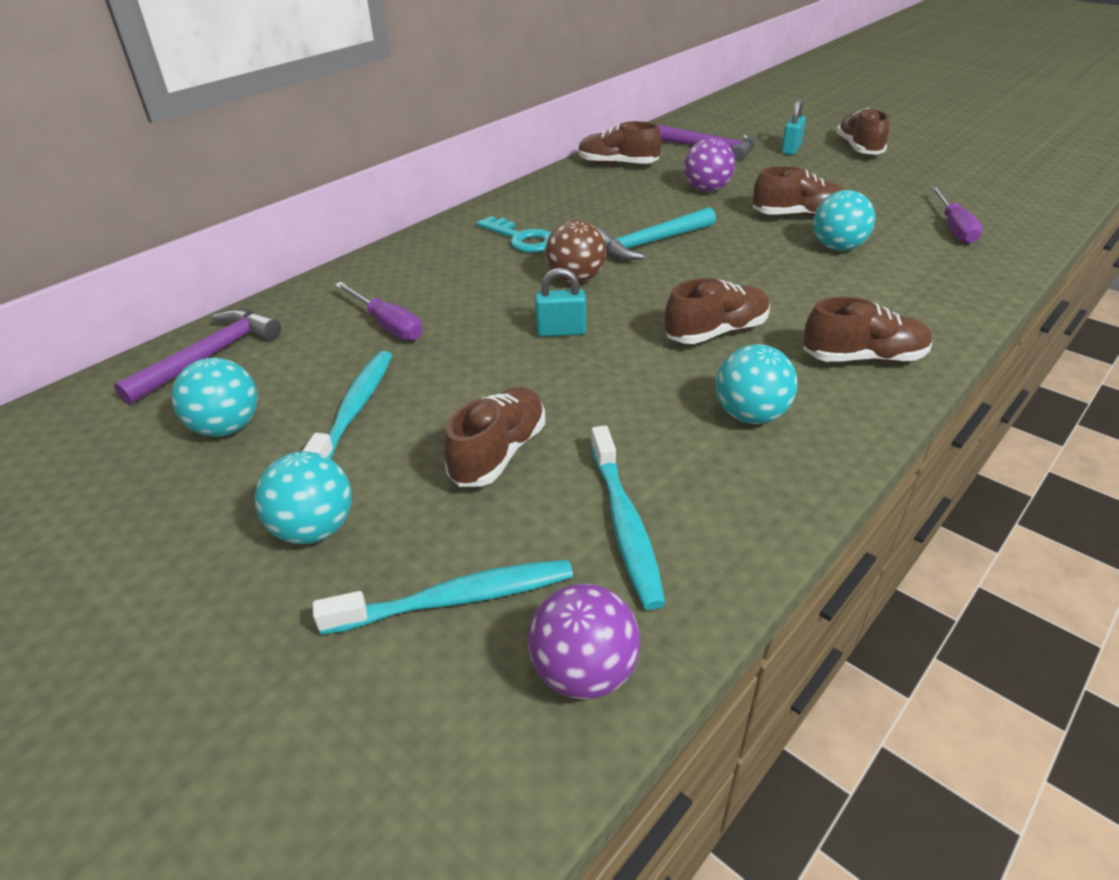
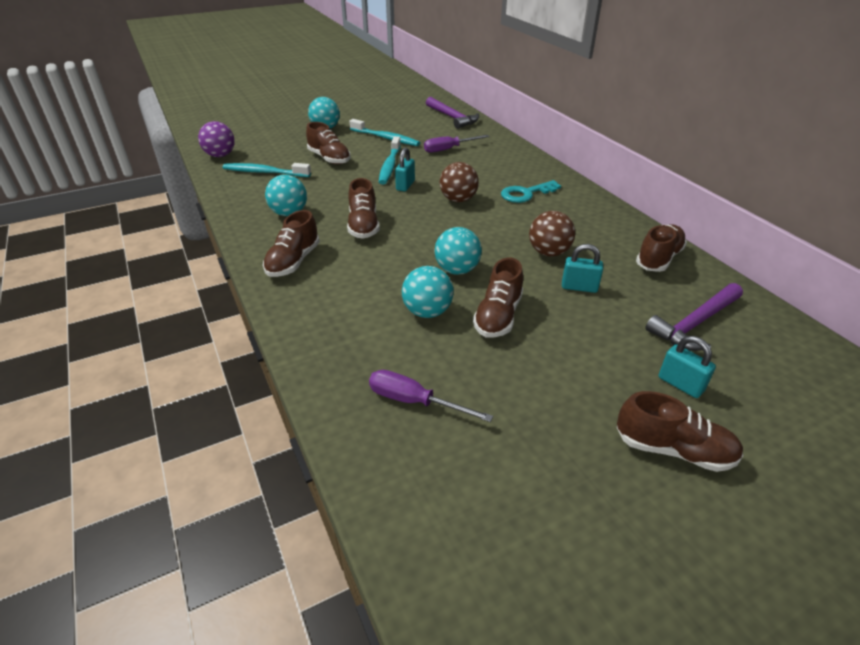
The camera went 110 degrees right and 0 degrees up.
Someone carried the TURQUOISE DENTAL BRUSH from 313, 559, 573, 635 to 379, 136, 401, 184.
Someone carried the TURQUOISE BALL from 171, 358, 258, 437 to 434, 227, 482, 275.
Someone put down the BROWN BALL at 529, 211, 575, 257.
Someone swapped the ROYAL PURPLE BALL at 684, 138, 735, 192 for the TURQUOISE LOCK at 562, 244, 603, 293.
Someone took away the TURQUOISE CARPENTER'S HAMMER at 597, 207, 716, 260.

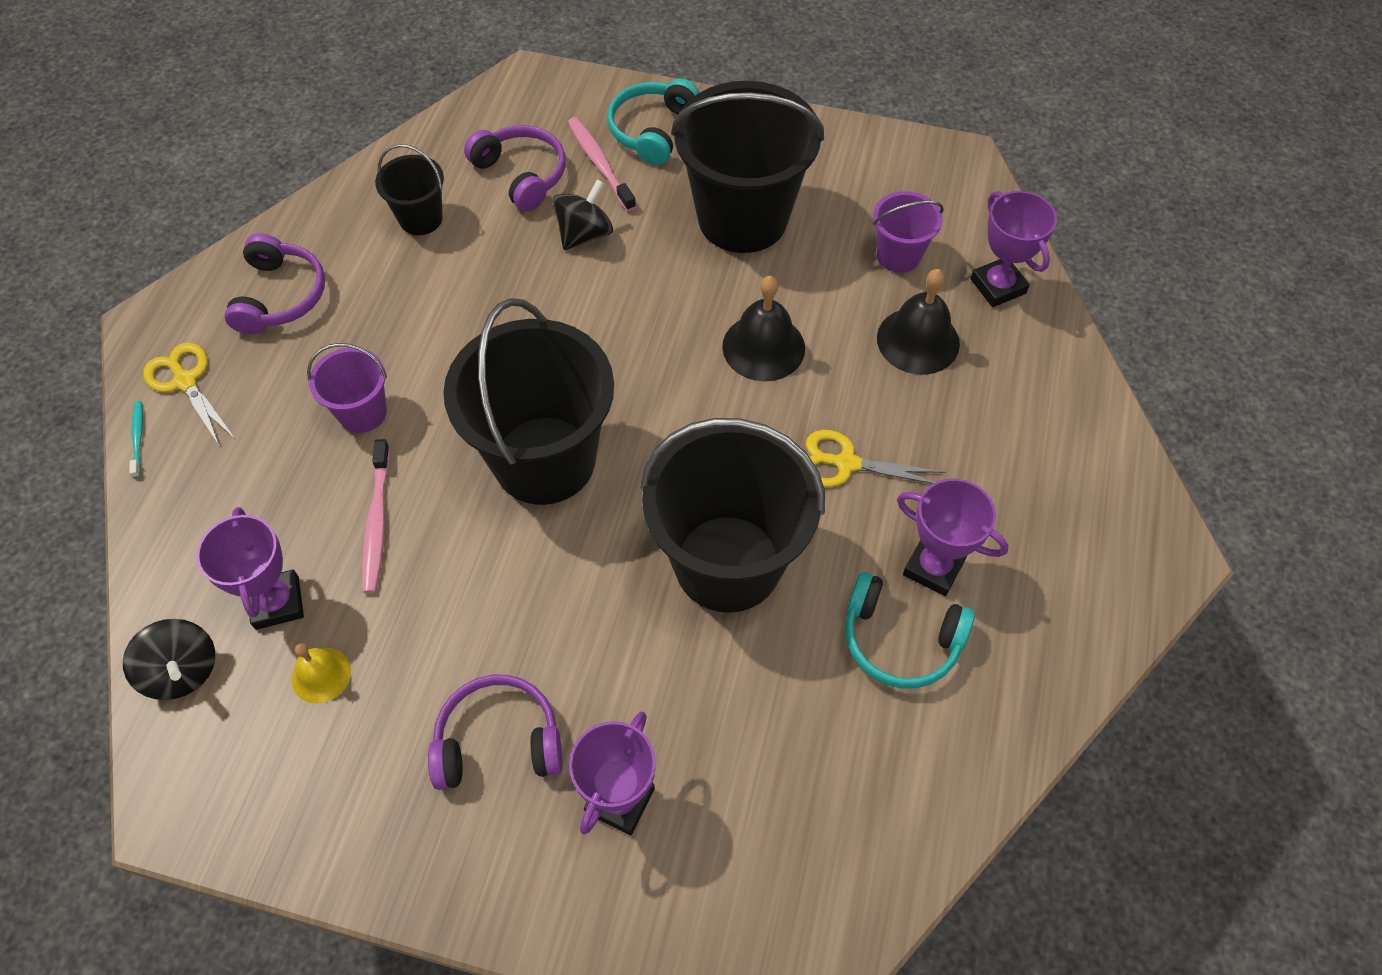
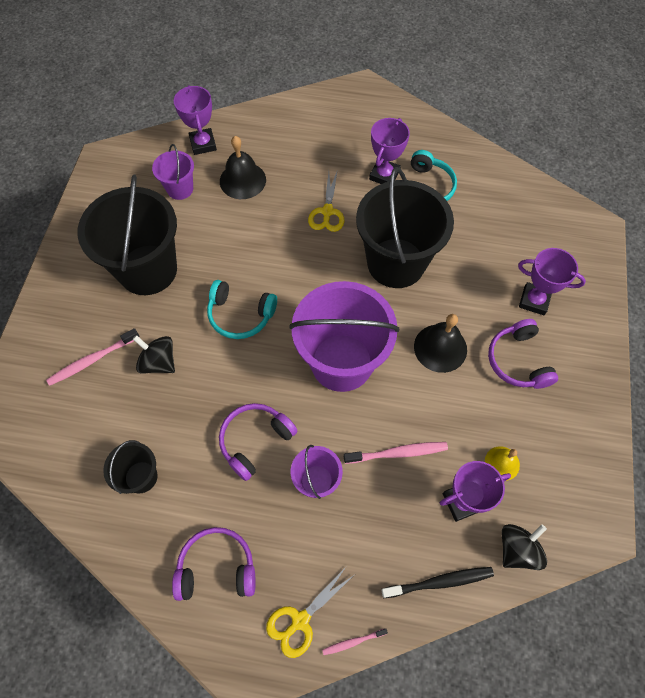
The camera went 95 degrees left and 5 degrees up.
Someone rotated the ROYAL PURPLE AWARD CUP at 970, 191, 1057, 307 by 75 degrees counterclockwise.
Someone carried the TURQUOISE OVER-EAR HEADPHONES from 607, 78, 699, 165 to 207, 280, 277, 339.
Someone carried the ROYAL PURPLE OVER-EAR HEADPHONES from 464, 125, 566, 211 to 219, 403, 297, 481.
Someone repainted the BLACK SAND BUCKET at 443, 298, 614, 505, which became the ROYAL PURPLE SAND BUCKET at 289, 281, 399, 392.
Someone repainted the TURQUOISE DENTAL BRUSH at 129, 401, 143, 478, which became the ROSE-PINK DENTAL BRUSH at 322, 628, 388, 655.
Someone put down the BLACK DENTAL BRUSH at 381, 567, 494, 598.
Someone carried the BLACK BELL from 722, 276, 805, 382 to 414, 314, 467, 373.

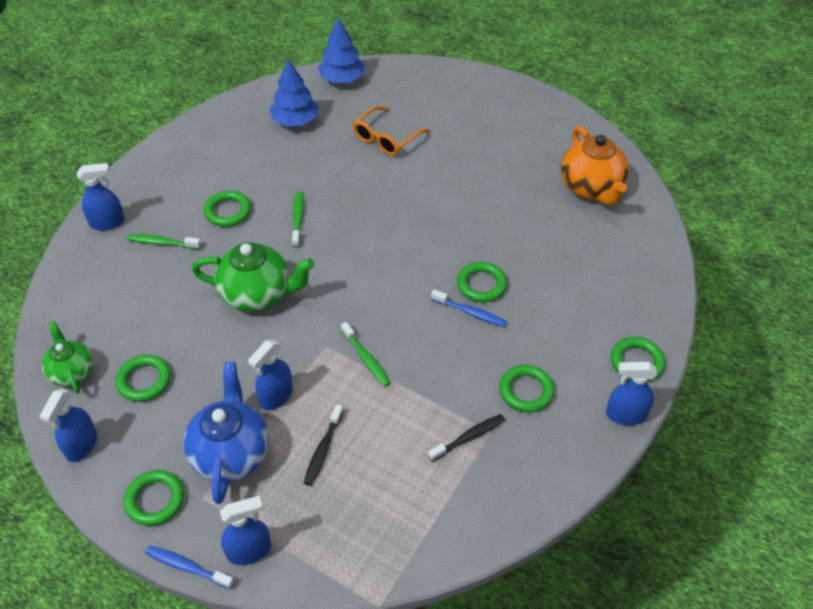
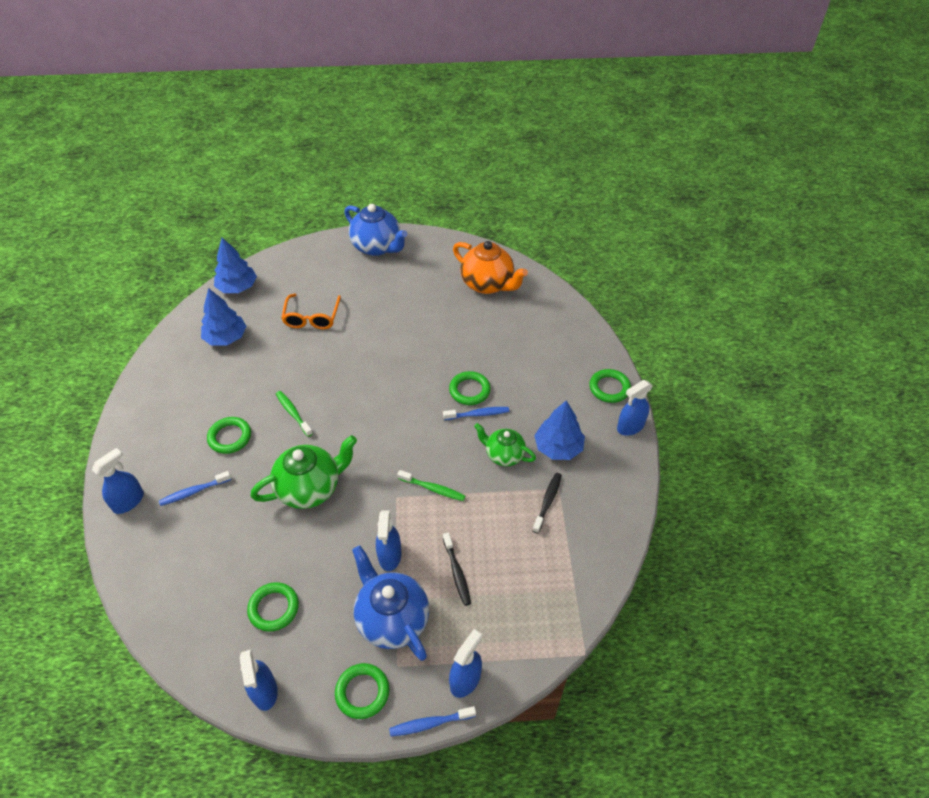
The camera went 35 degrees left and 0 degrees up.
Someone repainted the LEAF-GREEN DENTAL BRUSH at 127, 234, 201, 249, which became the BLUE DENTAL BRUSH at 159, 471, 231, 506.
Someone put down the BLUE TEA POT at 344, 204, 407, 256.
Someone carried the LEAF-GREEN TEA POT from 42, 321, 93, 394 to 474, 423, 536, 466.
Someone swapped the LEAF-GREEN HOOP at 499, 365, 554, 412 for the BLUE TREE at 534, 400, 585, 460.

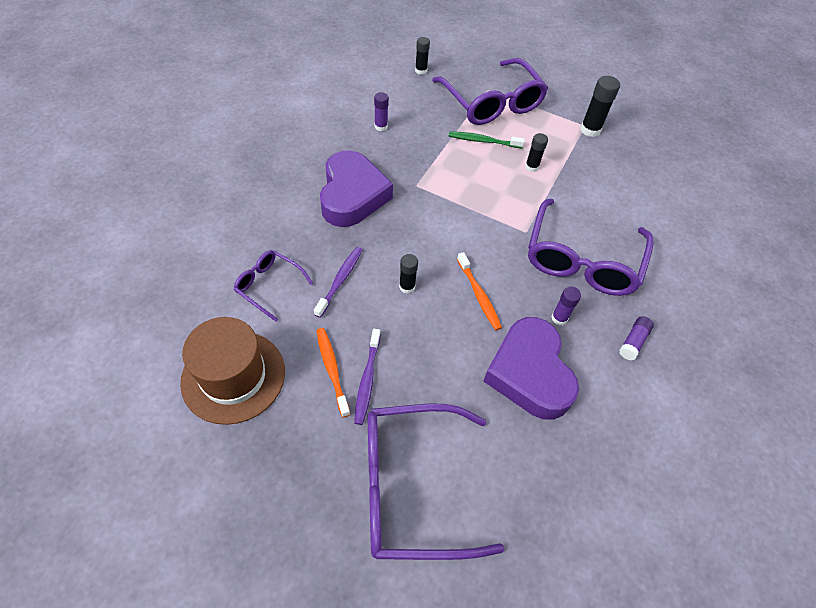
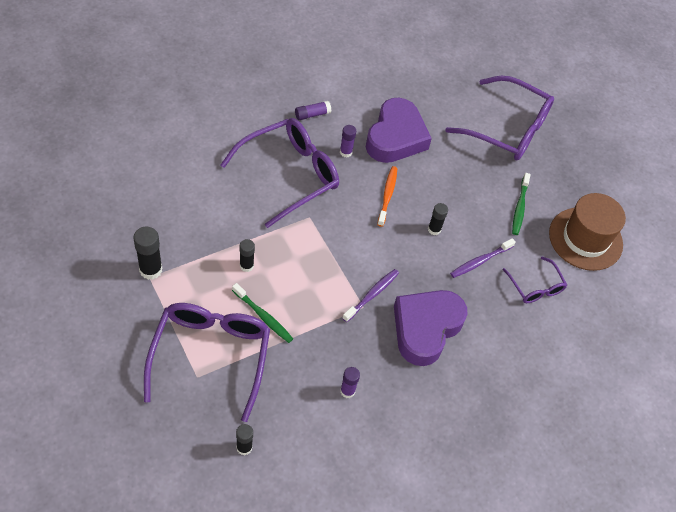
The camera went 150 degrees left and 0 degrees up.
Someone carried the ROYAL PURPLE DENTAL BRUSH from 354, 329, 380, 425 to 342, 269, 399, 322.
Someone repainted the BRIGHT ORANGE DENTAL BRUSH at 316, 328, 350, 417, which became the LEAF-GREEN DENTAL BRUSH at 512, 173, 531, 235.

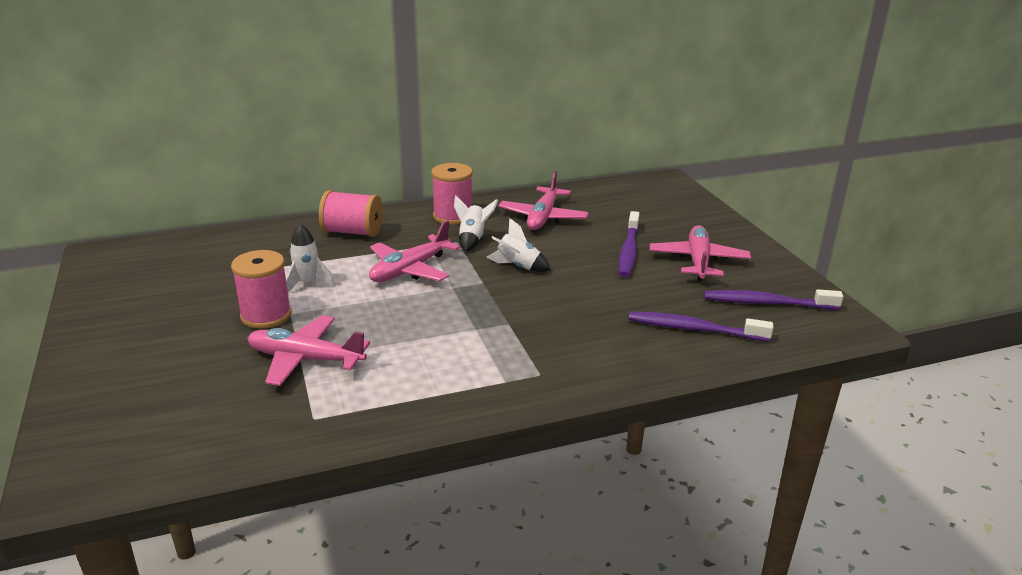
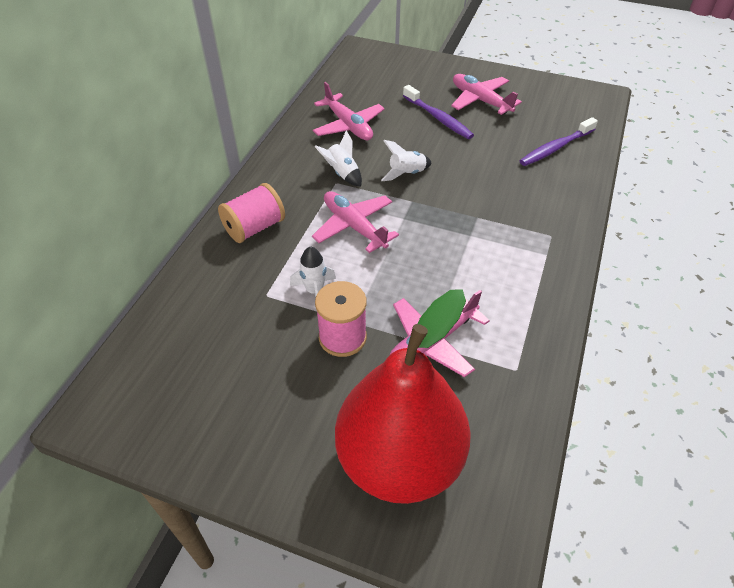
The camera went 50 degrees left and 20 degrees up.
Someone rotated the ROSE-PINK TOY PLANE at 369, 220, 460, 282 by 150 degrees clockwise.
Someone put down the RED PEAR at 335, 290, 471, 504.
Someone took away the ROSE-PINK BOBBIN at 431, 163, 473, 225.
Someone took away the ROYAL PURPLE DENTAL BRUSH at 704, 289, 843, 310.

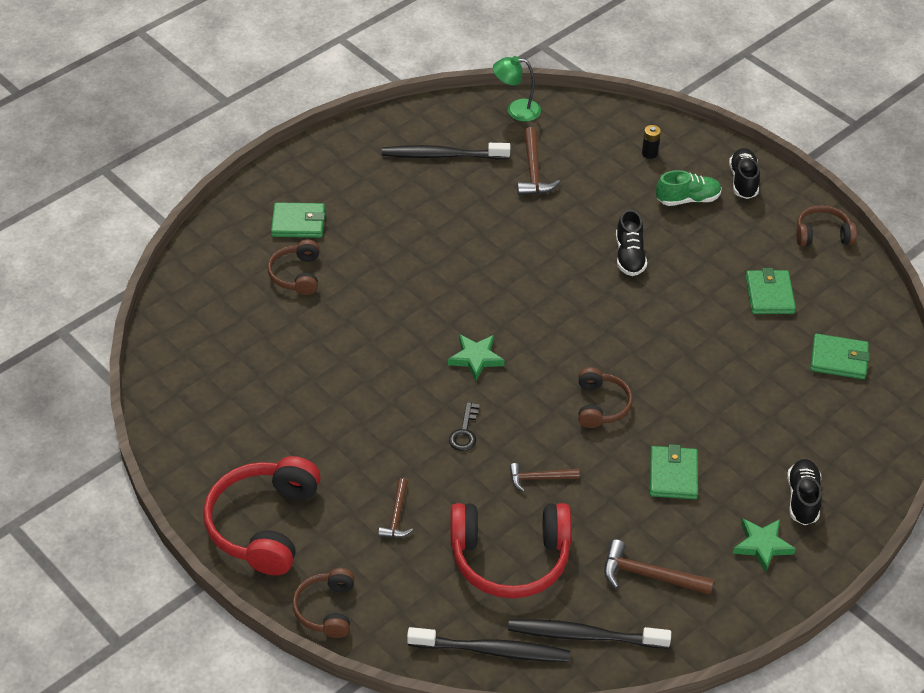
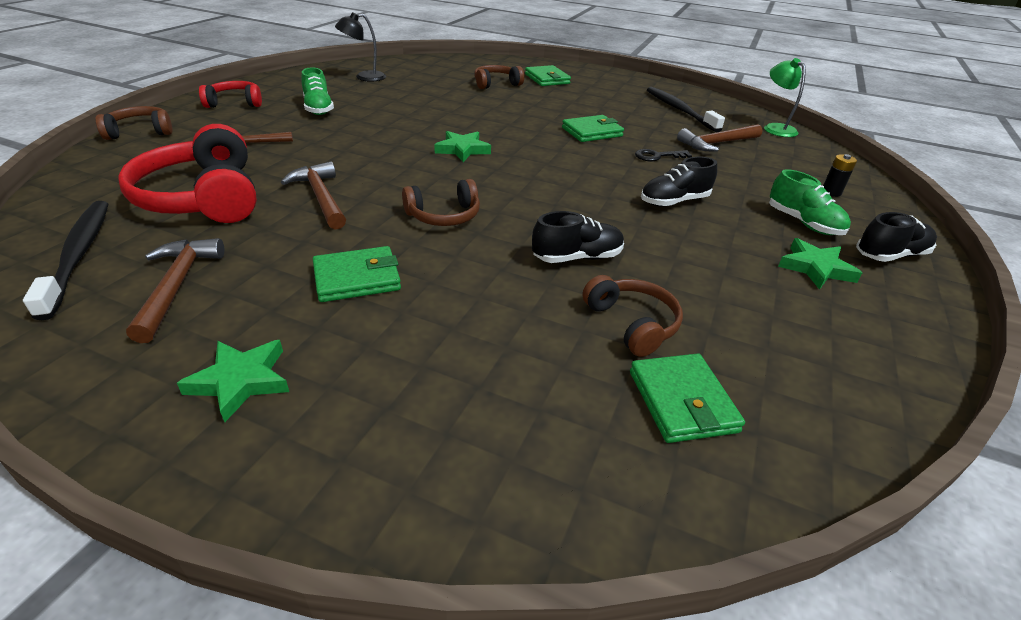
The camera went 65 degrees right and 10 degrees down.
Someone scaled the RED OVER-EAR HEADPHONES at 203, 456, 321, 575 by 0.55.
Someone scaled the BROWN CARPENTER'S HAMMER at 510, 463, 580, 492 by 1.53.
Someone put down the LEAF-GREEN SHOE at 301, 67, 334, 115.
Someone put down the BLACK DESK LAMP at 335, 12, 386, 82.
Someone carried the BLACK SHOE from 787, 459, 822, 525 to 532, 211, 624, 263.
Someone carried the LEAF-GREEN CARD WALLET from 746, 268, 796, 314 to 562, 115, 624, 142.
Someone carried the BROWN OVER-EAR HEADPHONES from 796, 205, 857, 246 to 582, 275, 683, 357.
Someone carried the BLACK DOOR KEY from 449, 402, 480, 451 to 635, 149, 692, 162.
Someone put down the LEAF-GREEN STAR at 778, 238, 862, 290.
Someone took away the BLACK DENTAL BRUSH at 407, 627, 570, 662.

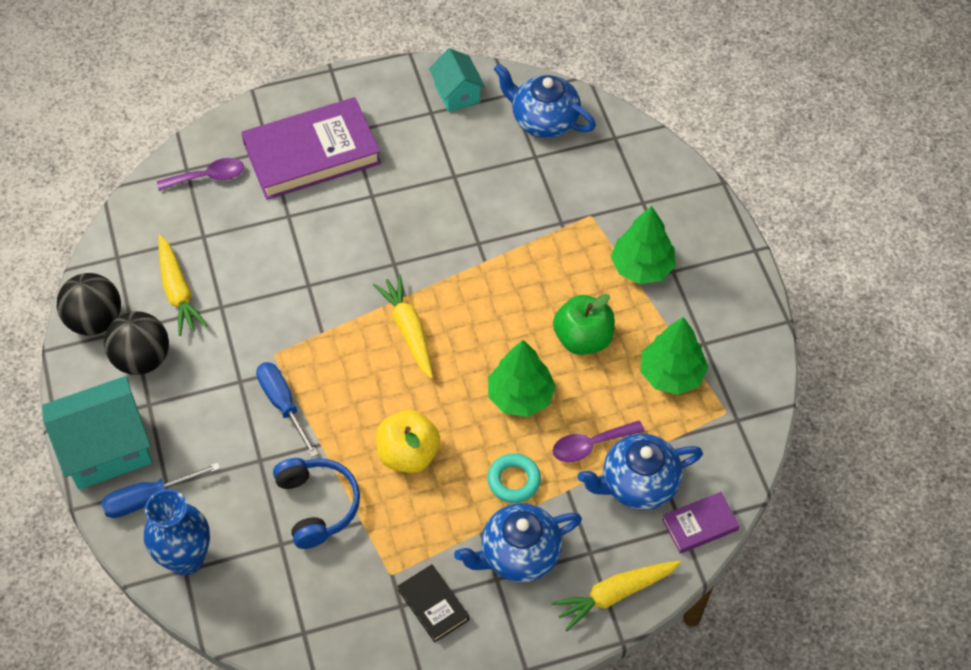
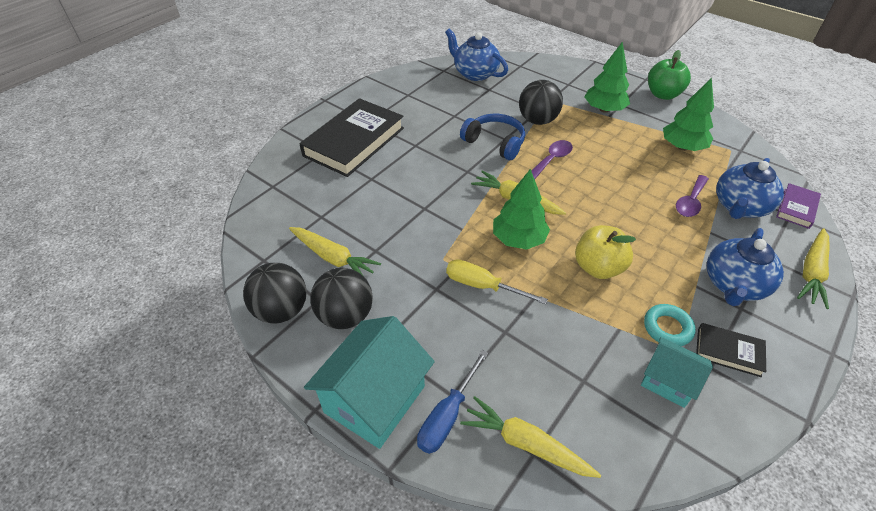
The camera went 35 degrees left and 10 degrees down.
Someone repainted the ROYAL PURPLE HARDBACK at 241, 97, 381, 200, which became the BLACK HARDBACK at 299, 98, 404, 177.
Someone rotated the BLUE TEA POT at 494, 63, 596, 138 by 45 degrees clockwise.
Someone repainted the BLUE HAND SCREWDRIVER at 256, 362, 318, 458, which became the BRIGHT YELLOW HAND SCREWDRIVER at 446, 259, 548, 304.
Someone carried the BLUE OVER-EAR HEADPHONES from 273, 458, 360, 549 to 460, 114, 525, 160.
Someone swapped the BLUE FLOWER VASE at 144, 489, 210, 575 for the BRIGHT YELLOW CARROT at 460, 396, 601, 478.
Someone carried the LEAF-GREEN TREE from 488, 340, 556, 417 to 493, 169, 550, 250.
Someone put down the BLACK BALL at 519, 80, 563, 125.
Someone carried the ROYAL PURPLE TEASPOON from 157, 158, 244, 191 to 531, 140, 573, 179.
Someone carried the TURQUOISE COTTAGE from 429, 48, 485, 112 to 641, 337, 713, 408.
Someone carried the TURQUOISE HOOP from 487, 453, 541, 503 to 644, 304, 696, 346.
Someone carried the LEAF-GREEN APPLE from 553, 294, 615, 355 to 648, 50, 691, 100.

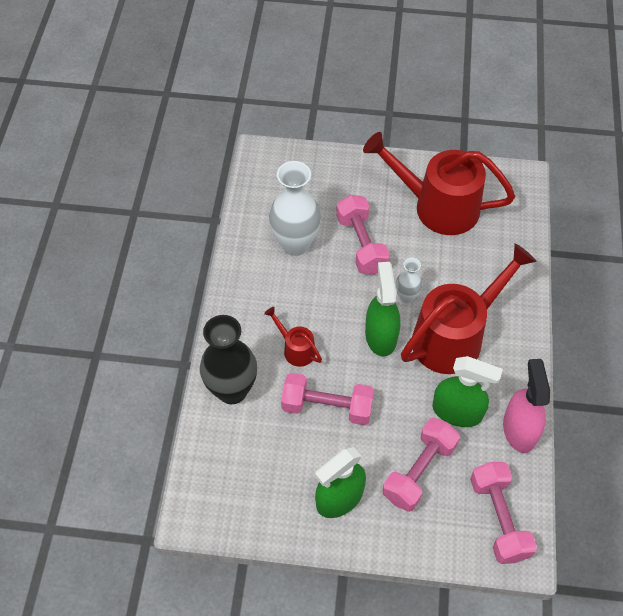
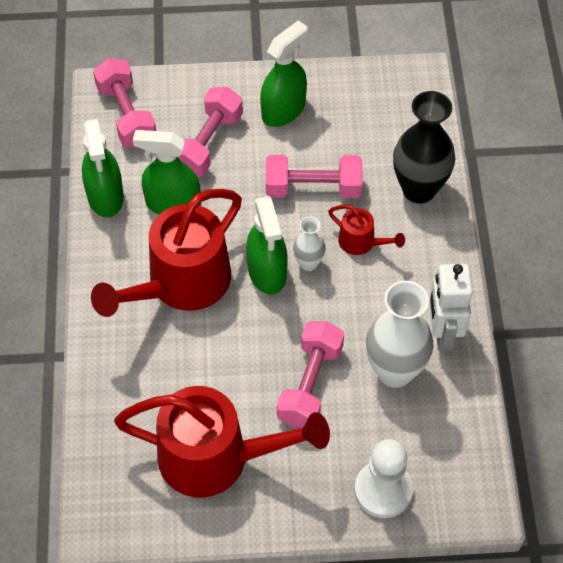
The camera went 170 degrees right and 0 degrees up.
Someone repainted the ROSE-PINK SPRAYER at 503, 359, 550, 453, which became the LEAF-GREEN SPRAYER at 82, 119, 124, 217.
Someone rotated the ROSE-PINK HAND WEIGHT at 336, 195, 390, 275 by 45 degrees clockwise.
Someone carried the WHITE FLOWER VASE from 395, 258, 422, 303 to 293, 216, 326, 271.
Someone put down the WHITE PAWN at 354, 439, 413, 518.
Someone put down the WHITE ROBOT FIGURE at 429, 264, 473, 351.

